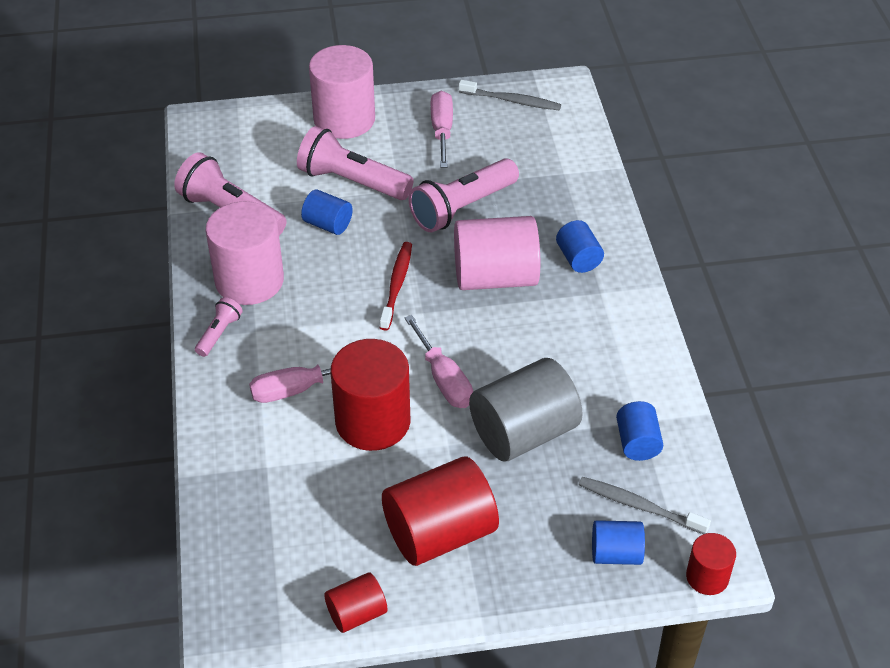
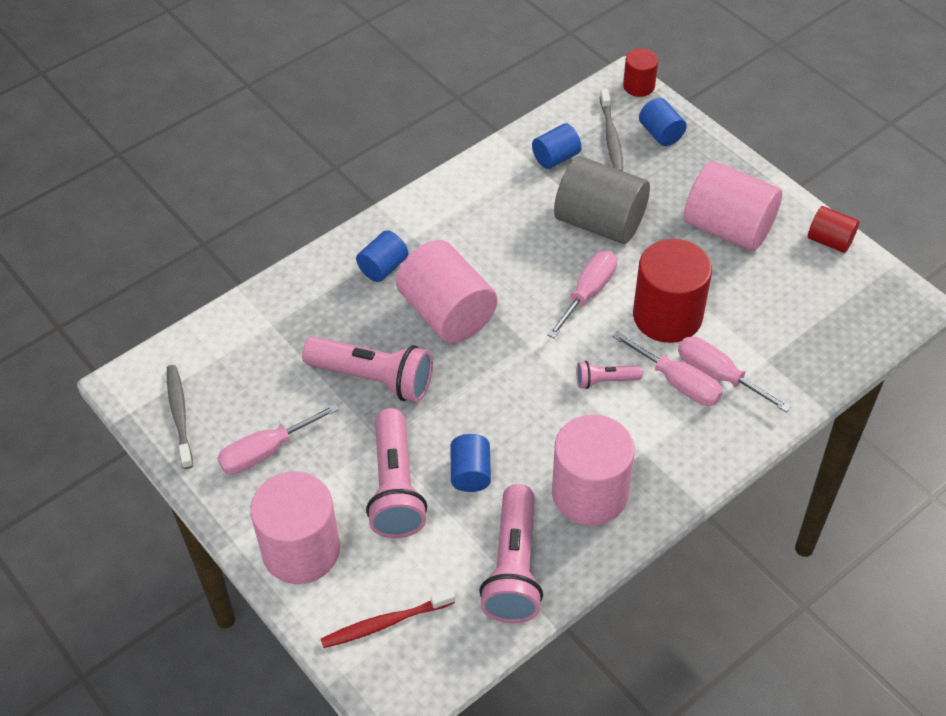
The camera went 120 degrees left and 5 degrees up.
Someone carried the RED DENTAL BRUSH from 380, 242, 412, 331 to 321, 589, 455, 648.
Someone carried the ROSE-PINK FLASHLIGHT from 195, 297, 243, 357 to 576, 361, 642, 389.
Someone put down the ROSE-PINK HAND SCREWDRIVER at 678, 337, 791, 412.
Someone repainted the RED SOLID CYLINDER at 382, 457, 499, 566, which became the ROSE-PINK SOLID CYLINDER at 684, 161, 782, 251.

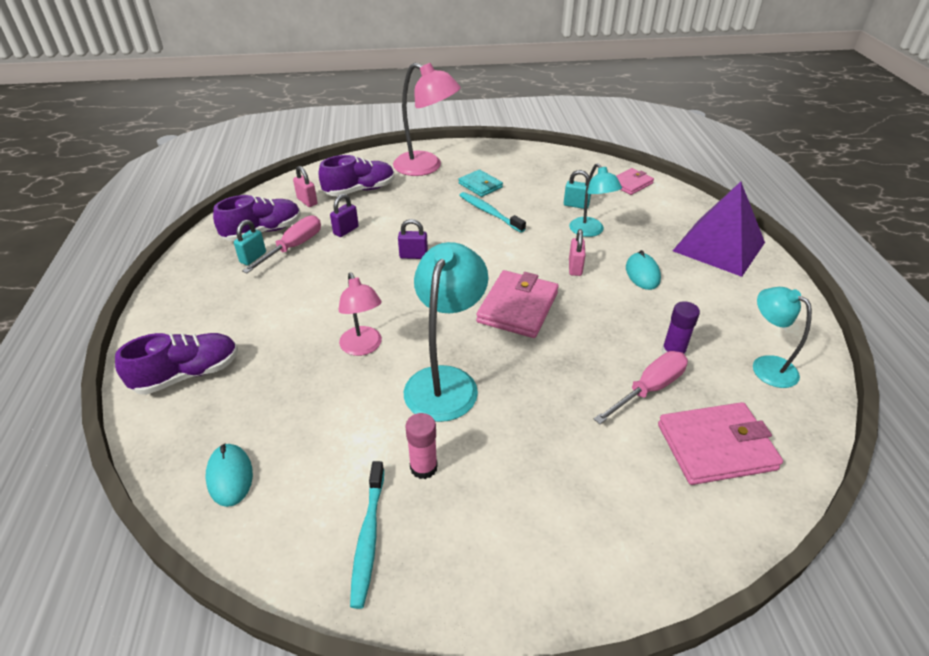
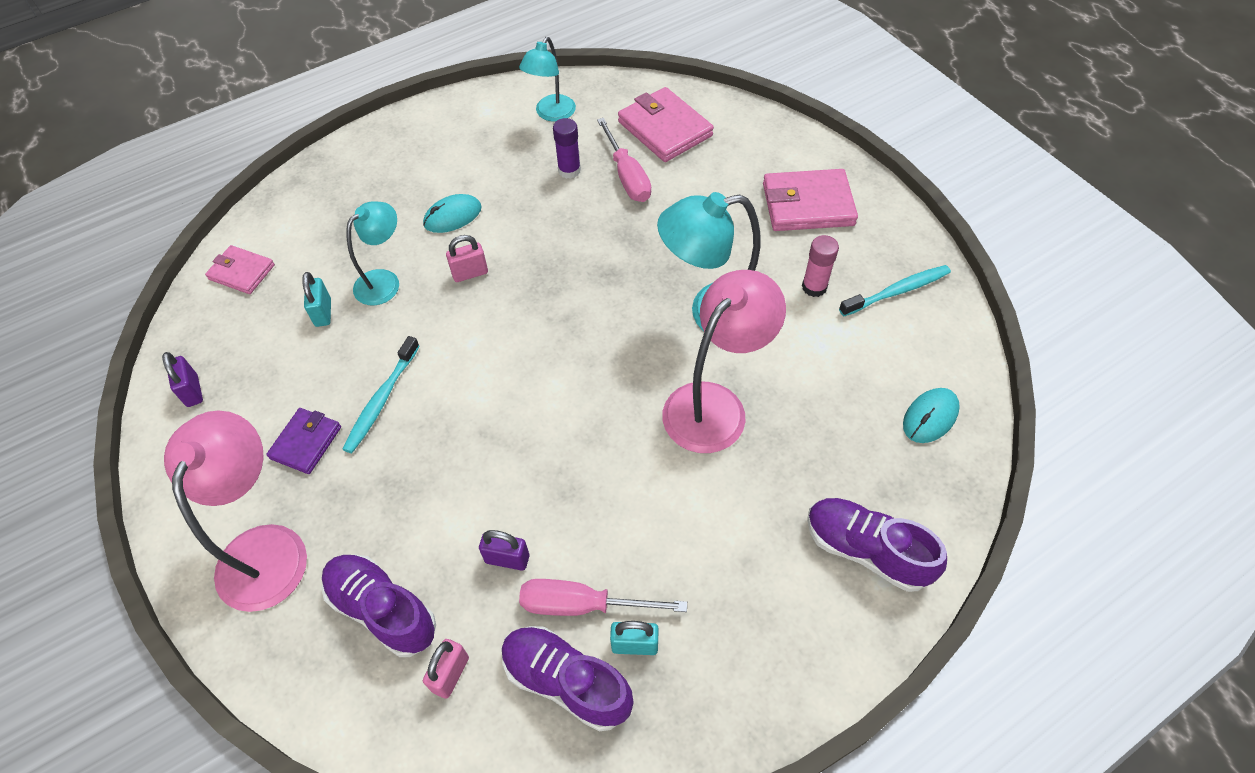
The camera went 115 degrees left and 15 degrees up.
Someone carried the ROYAL PURPLE LOCK from 398, 219, 428, 259 to 162, 352, 203, 407.
Someone repainted the TURQUOISE CARD WALLET at 459, 169, 503, 197, which became the ROYAL PURPLE CARD WALLET at 266, 408, 341, 474.
Someone rotated the ROSE-PINK HAND SCREWDRIVER at 594, 351, 688, 424 by 135 degrees counterclockwise.
Someone scaled the ROSE-PINK DESK LAMP at 338, 272, 382, 356 by 1.62.
Someone carried the ROSE-PINK CARD WALLET from 476, 270, 559, 338 to 763, 169, 858, 231.
Someone took away the ROYAL PURPLE PYRAMID at 673, 182, 765, 277.

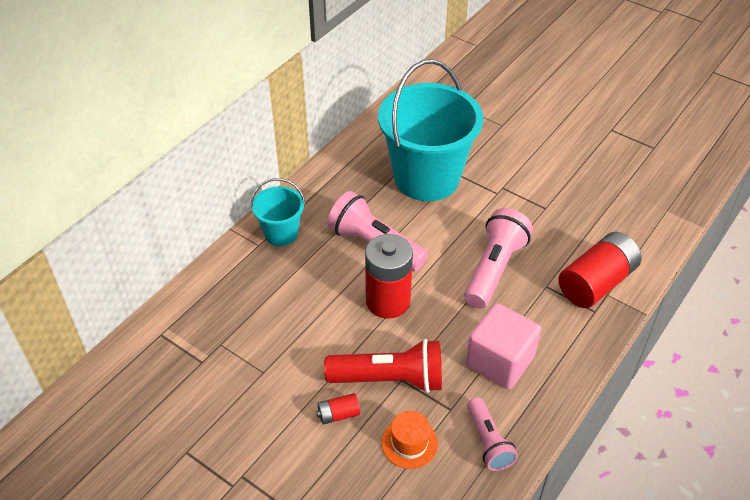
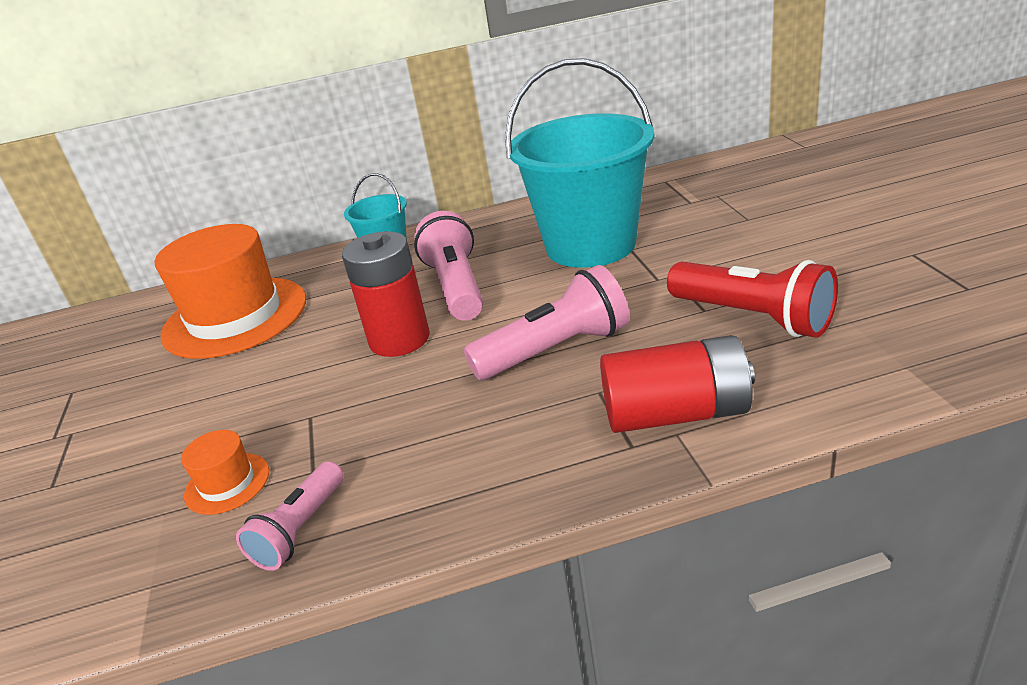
The camera went 45 degrees right and 15 degrees down.
Someone put down the BRIGHT ORANGE TALL HAT at 155, 224, 306, 359.
Someone carried the RED FLASHLIGHT from 324, 339, 442, 393 to 667, 260, 838, 338.
Someone took away the RED POWER CELL at 317, 393, 360, 425.
Someone took away the ROSE-PINK SOLID CUBE at 466, 303, 541, 389.

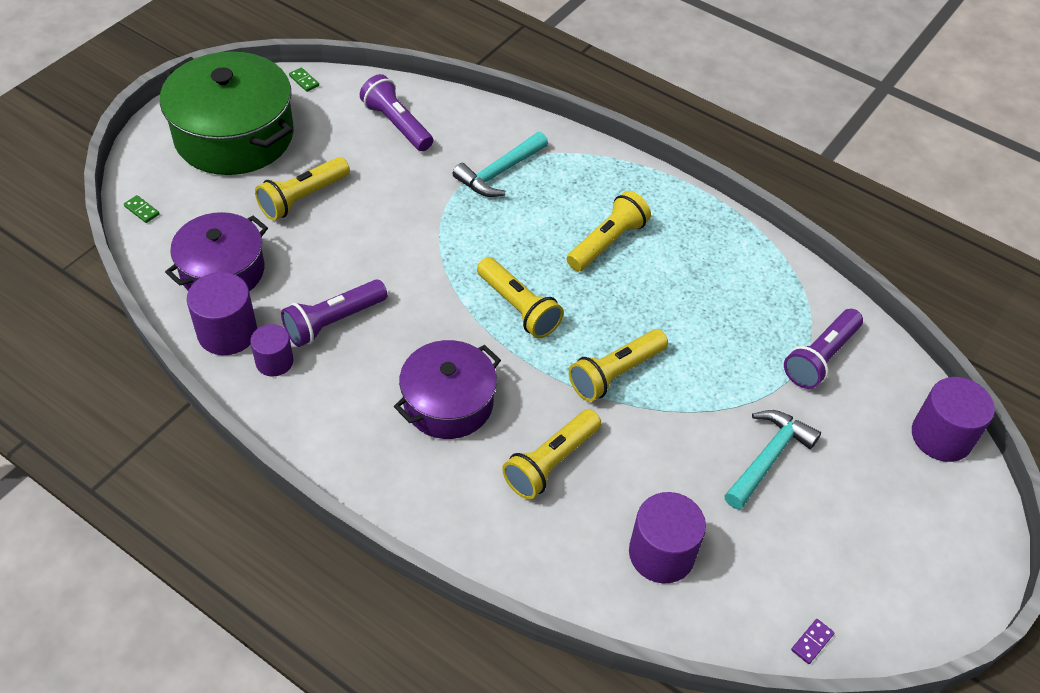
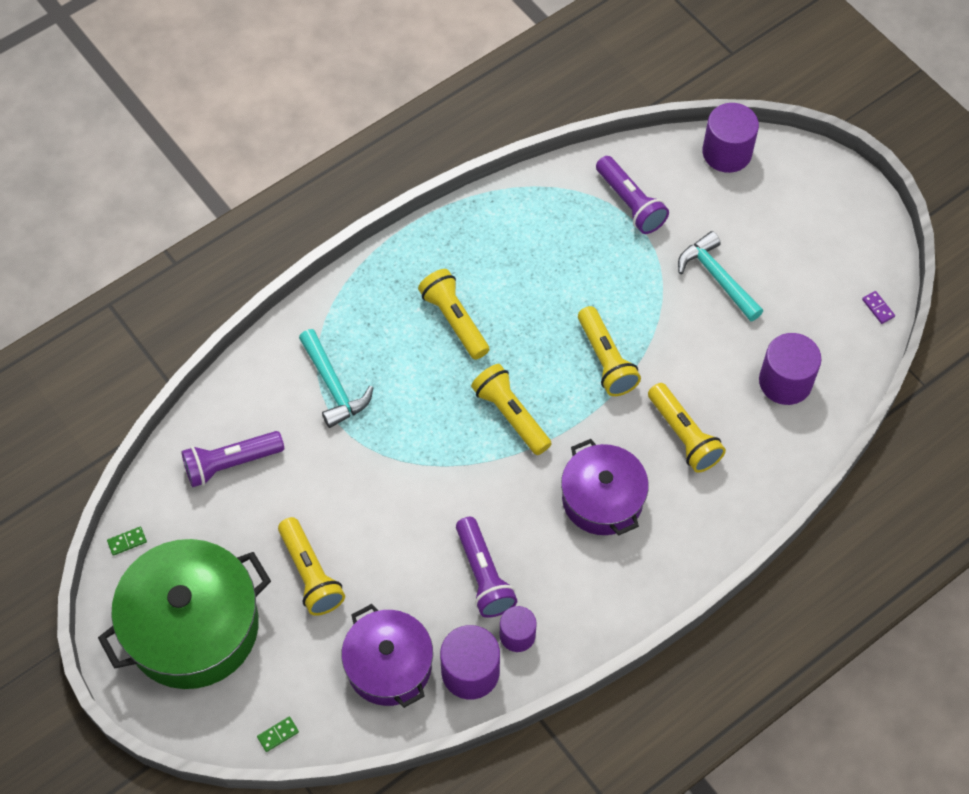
The camera went 70 degrees left and 10 degrees up.
Someone rotated the BRIGHT YELLOW FLASHLIGHT at 477, 257, 564, 338 by 105 degrees counterclockwise.

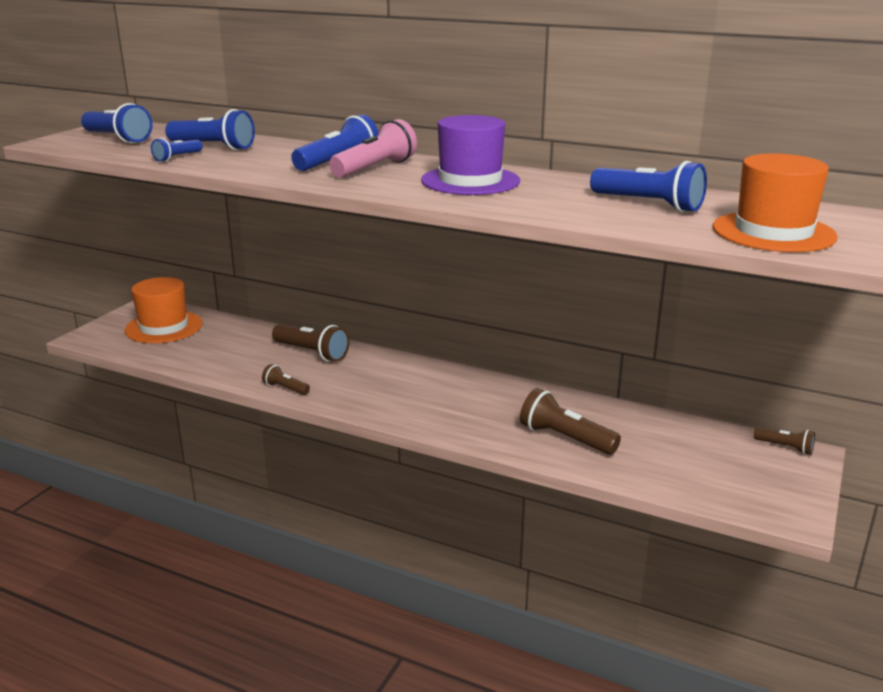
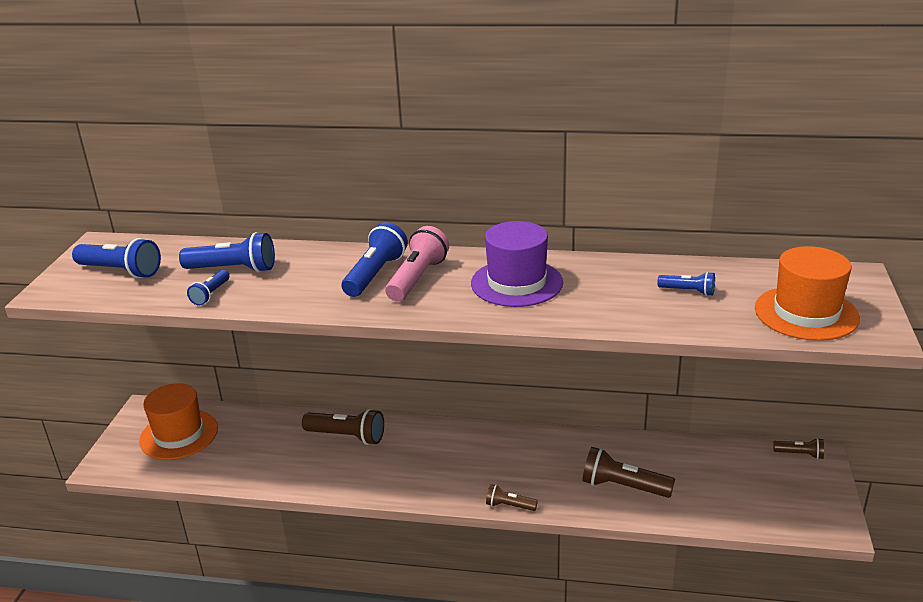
The camera went 15 degrees left and 5 degrees up.
Someone carried the BROWN FLASHLIGHT from 262, 364, 310, 395 to 486, 484, 538, 511.
Someone scaled the BLUE FLASHLIGHT at 590, 161, 707, 212 by 0.56.

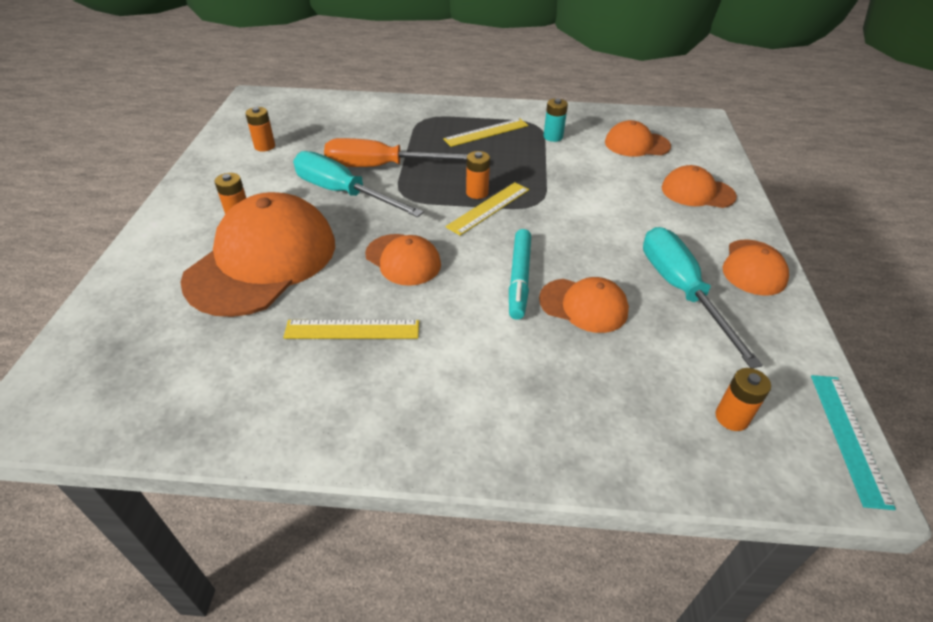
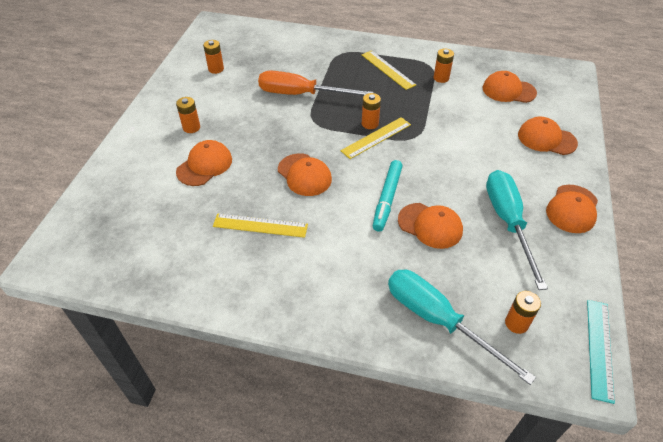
The camera went 10 degrees right and 5 degrees up.
Someone scaled the BRIGHT ORANGE BASEBALL CAP at 180, 192, 335, 317 by 0.51.
Someone rotated the BRIGHT YELLOW RULER at 443, 118, 528, 147 by 75 degrees clockwise.
Someone carried the TURQUOISE HAND SCREWDRIVER from 293, 151, 424, 217 to 388, 270, 536, 385.
Someone repainted the TURQUOISE POWER CELL at 543, 98, 568, 142, which became the BRIGHT ORANGE POWER CELL at 433, 48, 454, 83.

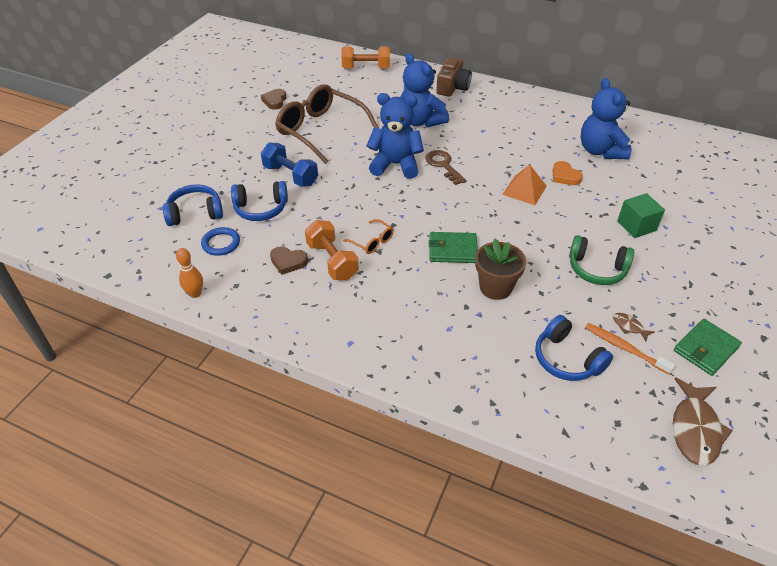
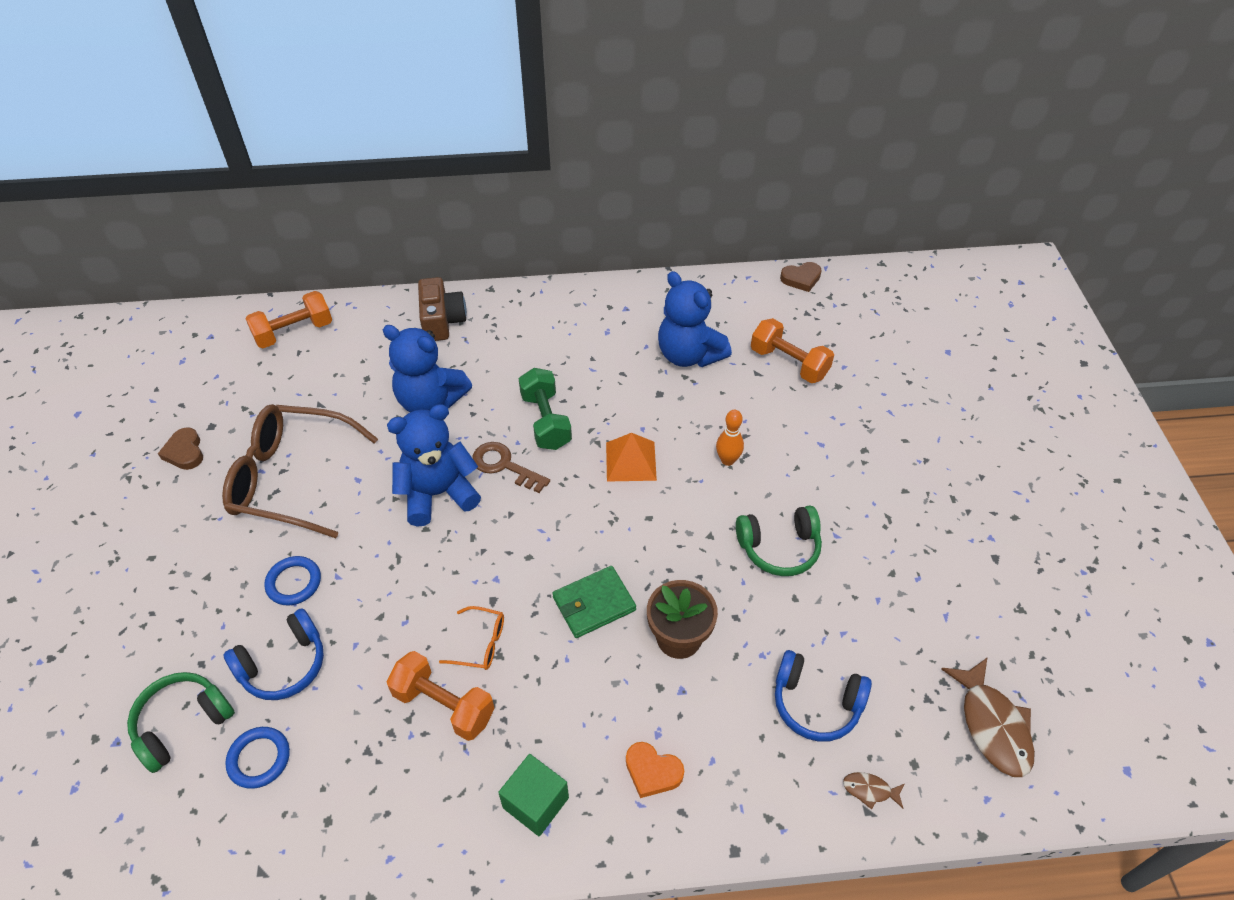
The camera went 30 degrees left and 5 degrees up.
Someone repainted the BLUE OVER-EAR HEADPHONES at 163, 184, 223, 226, which became the LEAF-GREEN OVER-EAR HEADPHONES at 127, 672, 235, 773.
Someone swapped the BLUE HAND WEIGHT at 261, 143, 318, 187 for the BLUE HOOP at 264, 556, 321, 605.
Someone carried the LEAF-GREEN SOLID CUBE from 617, 193, 665, 238 to 498, 754, 569, 837.
Someone put down the LEAF-GREEN HAND WEIGHT at 519, 368, 572, 450.
Someone carried the BRIGHT ORANGE LOVE HEART from 552, 161, 583, 185 to 626, 742, 684, 798.
Someone carried the BRIGHT ORANGE SKITTLE from 176, 248, 203, 298 to 716, 410, 744, 466.
Someone put down the BRIGHT ORANGE HAND WEIGHT at 751, 318, 834, 383.
Someone carried the BROWN LOVE HEART from 270, 247, 308, 275 to 780, 262, 822, 292.
Someone carried the BROWN TOY FISH from 613, 313, 655, 342 to 843, 772, 904, 810.
Someone took away the BRIGHT ORANGE DENTAL BRUSH at 585, 323, 675, 374.
Someone took away the LEAF-GREEN CARD WALLET at 674, 319, 742, 376.

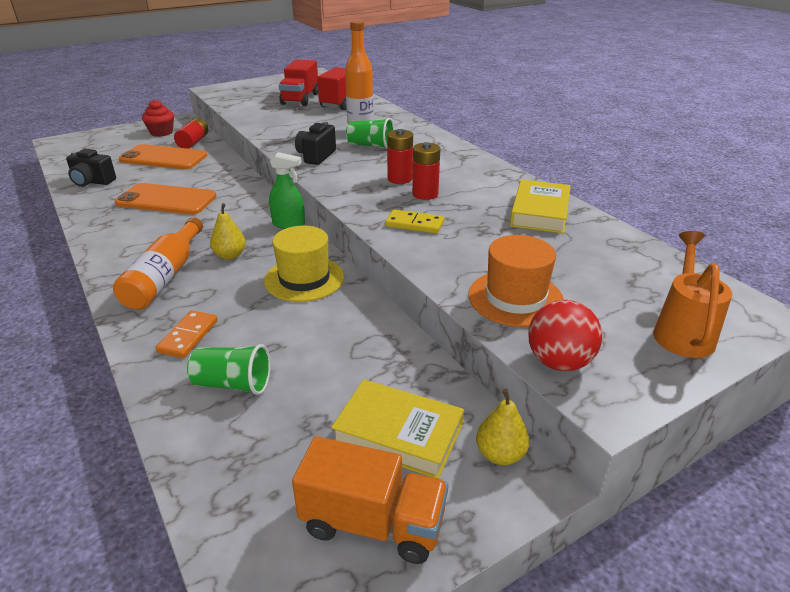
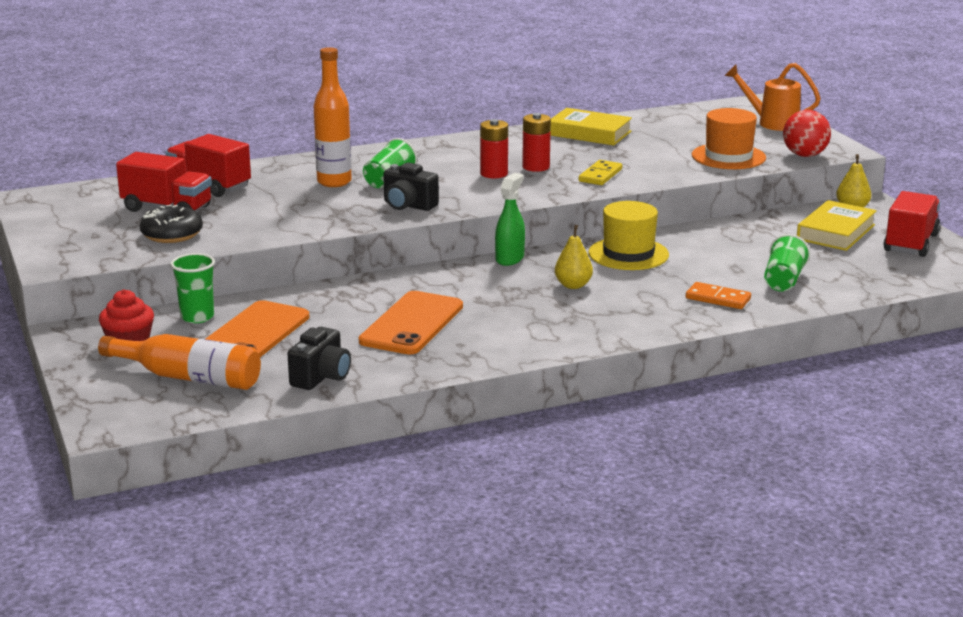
The camera went 80 degrees left and 10 degrees down.
Someone carried the BRIGHT ORANGE DRINK BOTTLE from 113, 217, 203, 310 to 98, 334, 261, 390.
Someone put down the BLACK GLAZED DONUT at 140, 205, 203, 243.
Someone swapped the RED POWER CELL at 174, 118, 208, 149 for the LEAF-GREEN BEAKER at 171, 253, 215, 323.
Someone repainted the BRIGHT ORANGE TRUCK at 292, 436, 448, 564, which became the RED TRUCK at 884, 191, 940, 257.

